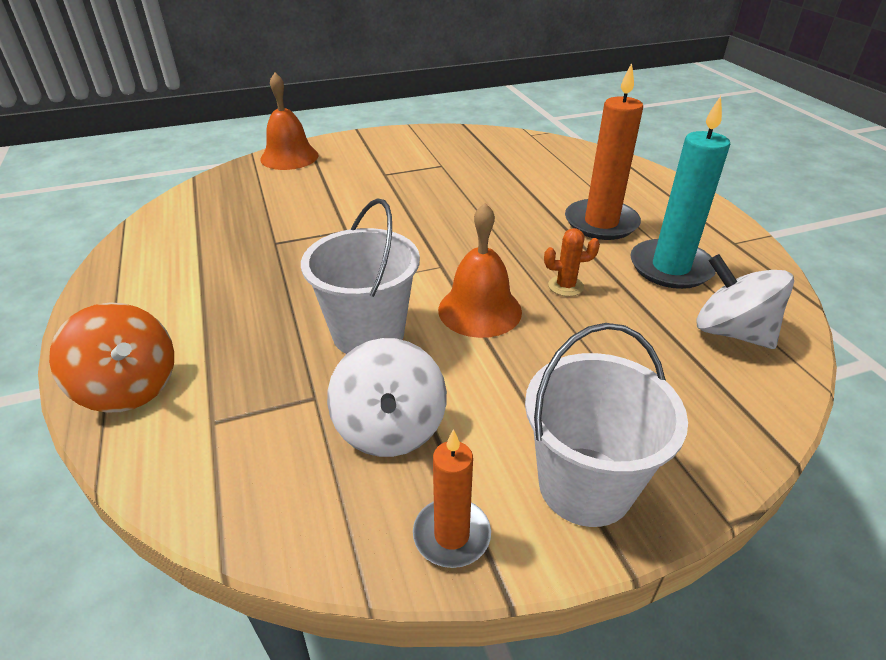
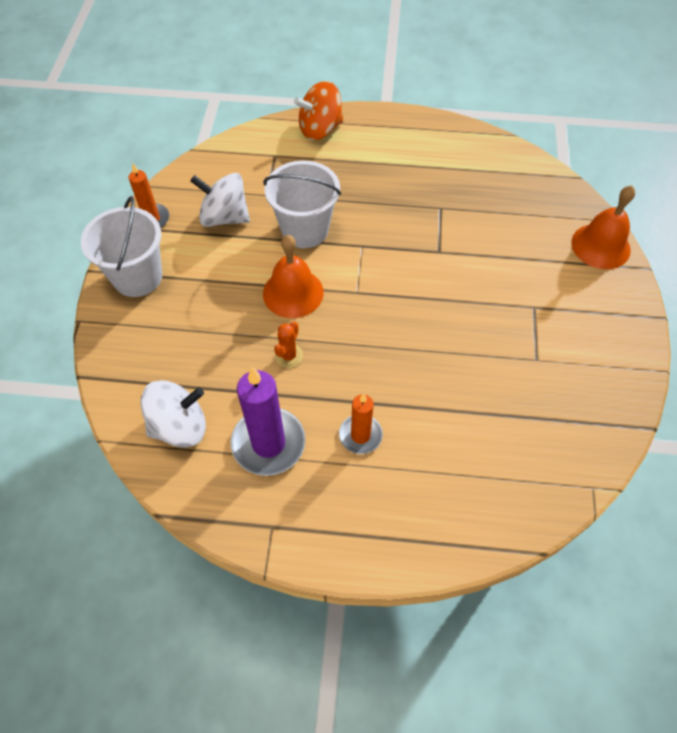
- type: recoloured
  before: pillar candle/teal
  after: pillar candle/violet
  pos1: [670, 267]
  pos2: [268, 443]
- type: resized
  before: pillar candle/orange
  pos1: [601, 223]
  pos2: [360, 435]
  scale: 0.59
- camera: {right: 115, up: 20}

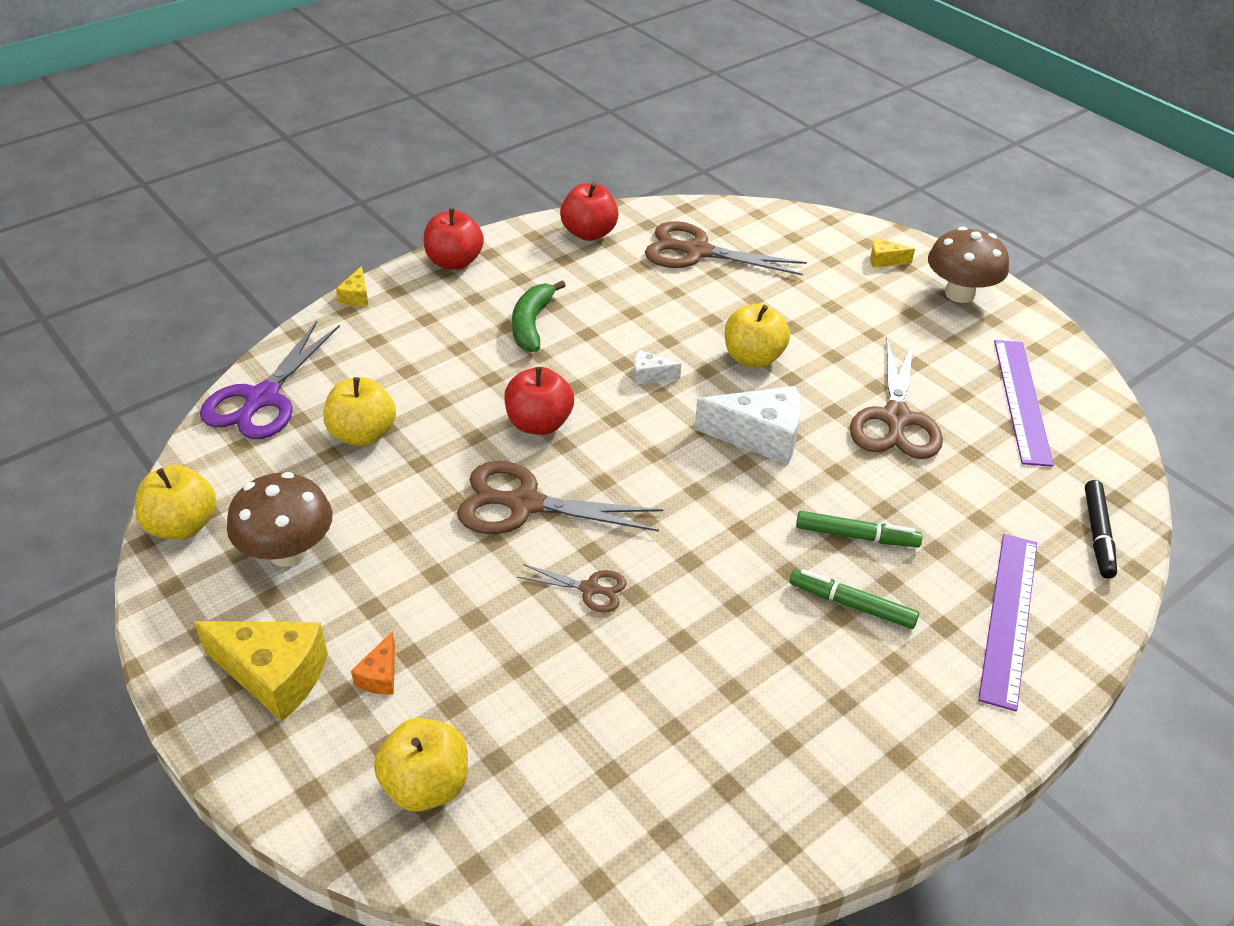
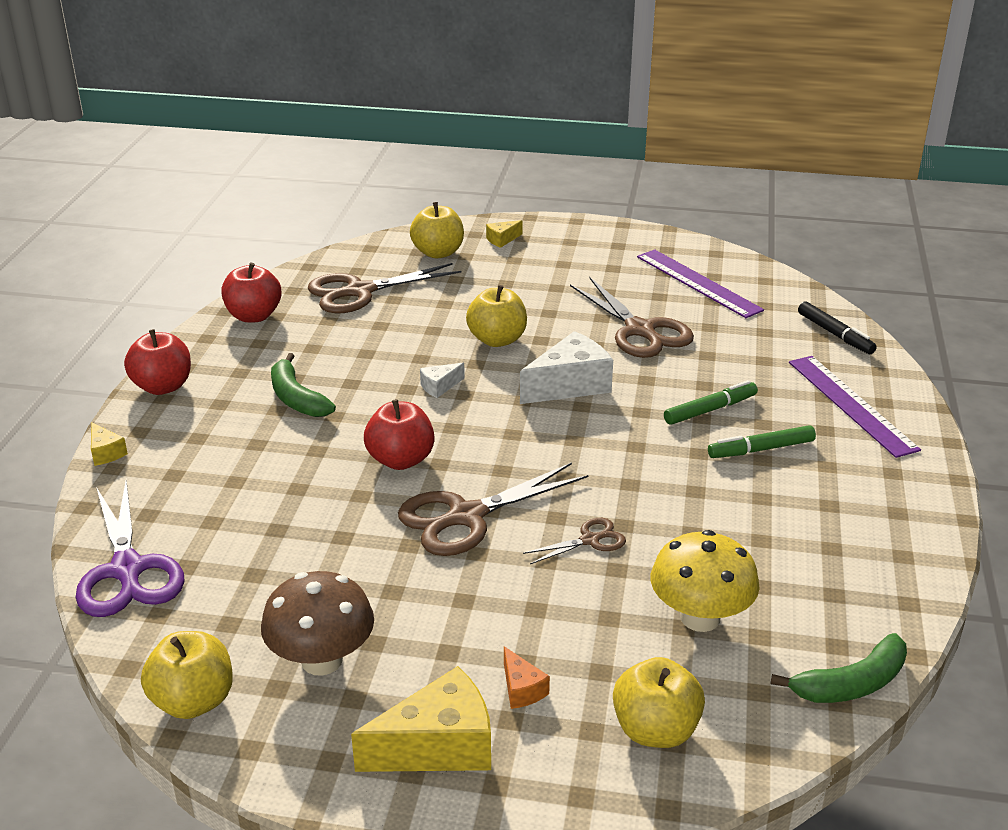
- type: removed
  before: toadstool/russet
  pos1: [959, 294]
- type: added
  after: toadstool/golden
  pos2: [700, 617]
- type: added
  after: banana/leaf-green
  pos2: [851, 684]
- type: moved
  before: apple fruit/golden
  pos1: [363, 434]
  pos2: [438, 253]
- camera: {right: -40, up: -10}

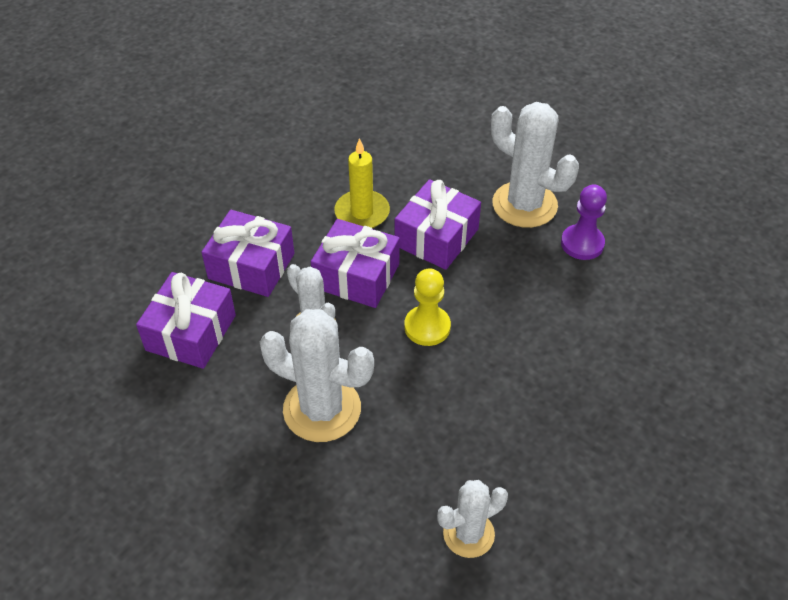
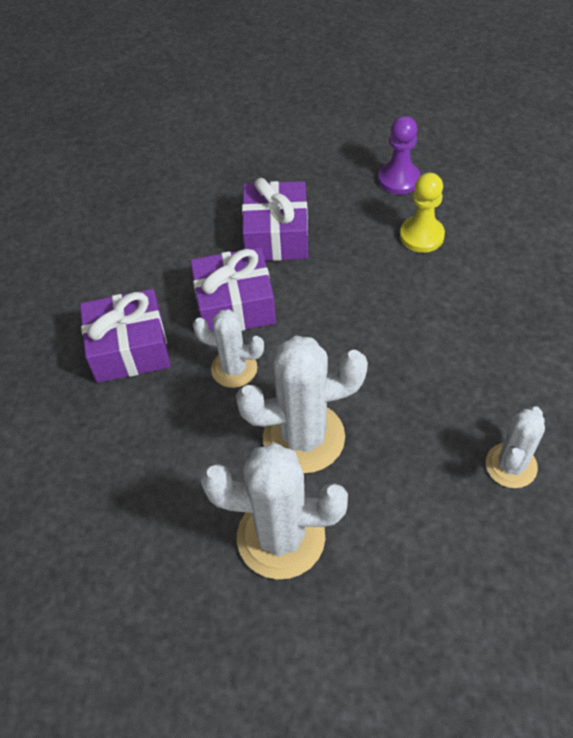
- type: removed
  before: gift/violet
  pos1: [191, 332]
- type: removed
  before: pillar candle/golden
  pos1: [362, 212]
- type: moved
  before: pawn/golden
  pos1: [427, 327]
  pos2: [421, 236]
- type: moved
  before: prickly plant/snow-white
  pos1: [524, 205]
  pos2: [281, 537]
- camera: {right: -30, up: 5}

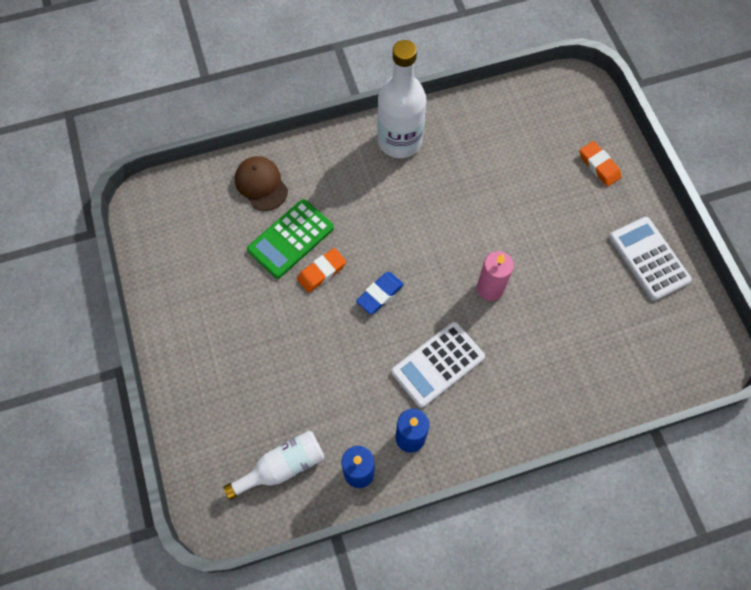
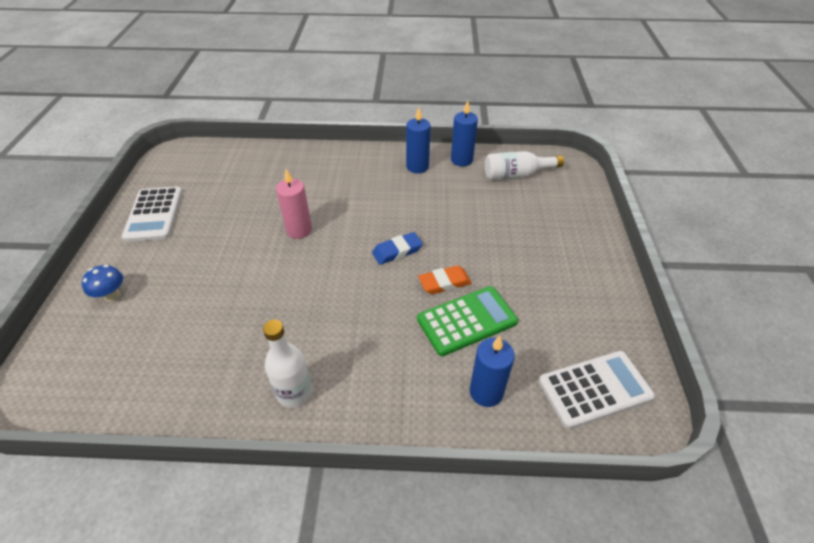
- type: moved
  before: adding machine/snow-white
  pos1: [437, 364]
  pos2: [594, 389]
- type: replaced
  before: cap/russet
  after: pillar candle/cobalt
  pos1: [261, 184]
  pos2: [486, 392]
- type: replaced
  before: eraser/orange
  after: toadstool/cobalt
  pos1: [599, 166]
  pos2: [112, 295]
- type: resized
  before: drink bottle/snow-white
  pos1: [399, 141]
  pos2: [294, 392]
  scale: 0.61
- camera: {right: -160, up: -20}

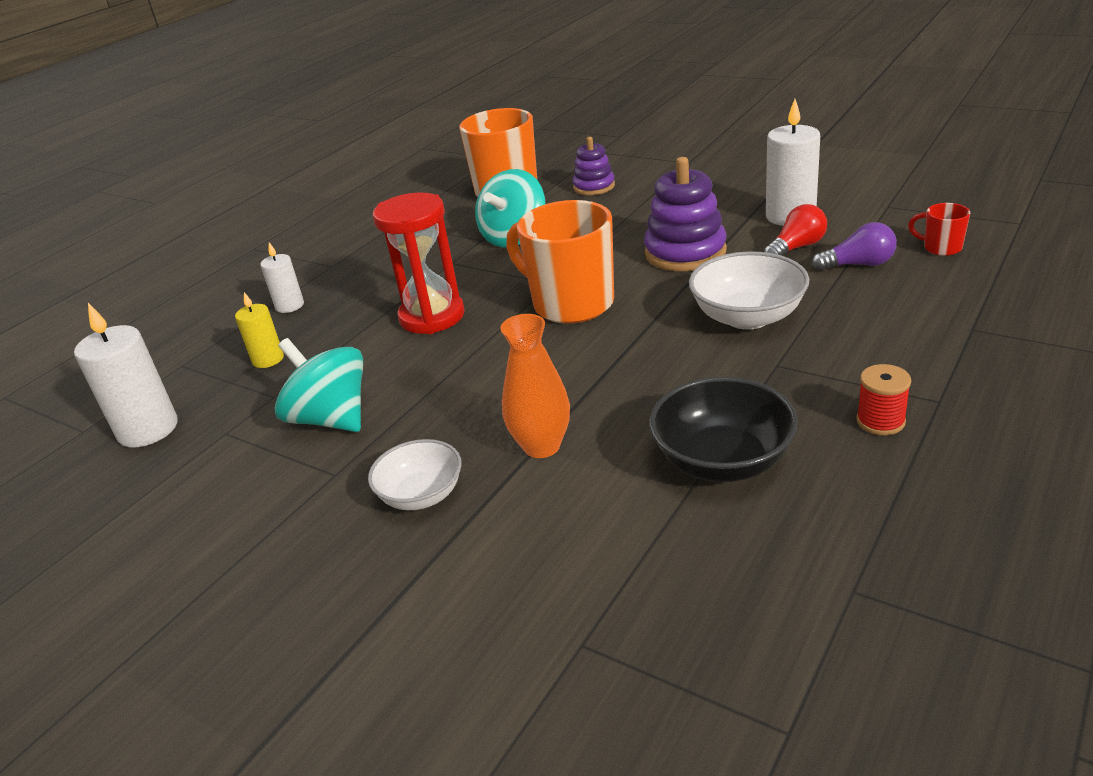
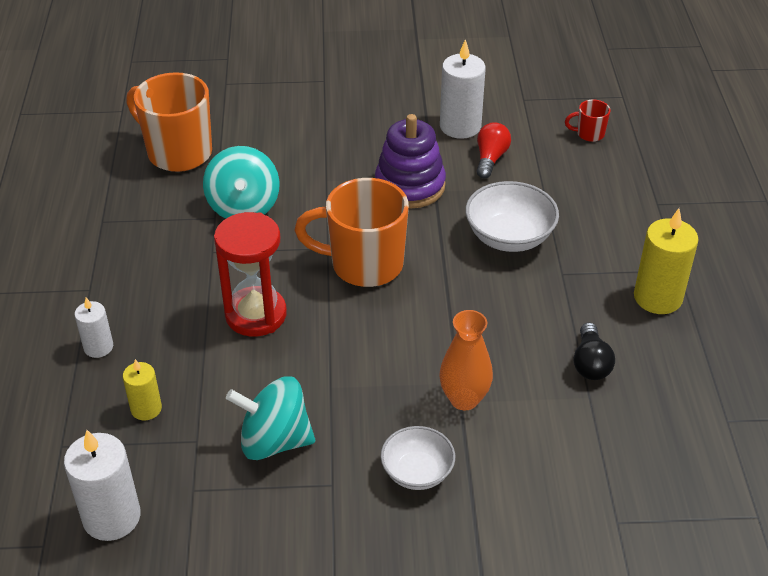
- type: removed
  before: stacking toy/violet
  pos1: [594, 187]
- type: removed
  before: light bulb/violet
  pos1: [858, 264]
- type: replaced
  before: deep dish/black
  after: light bulb/black
  pos1: [722, 461]
  pos2: [590, 363]
- type: replaced
  before: spool/crimson
  after: pillar candle/golden
  pos1: [880, 421]
  pos2: [657, 297]
- camera: {right: -40, up: 10}

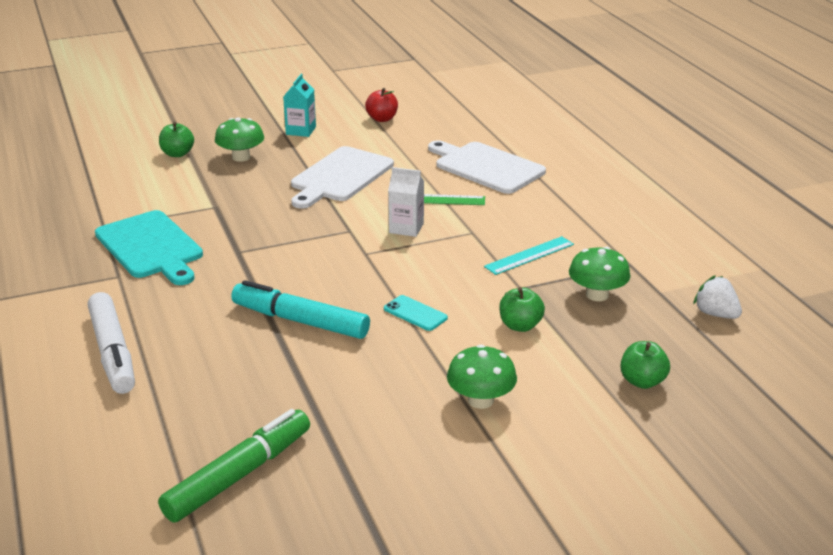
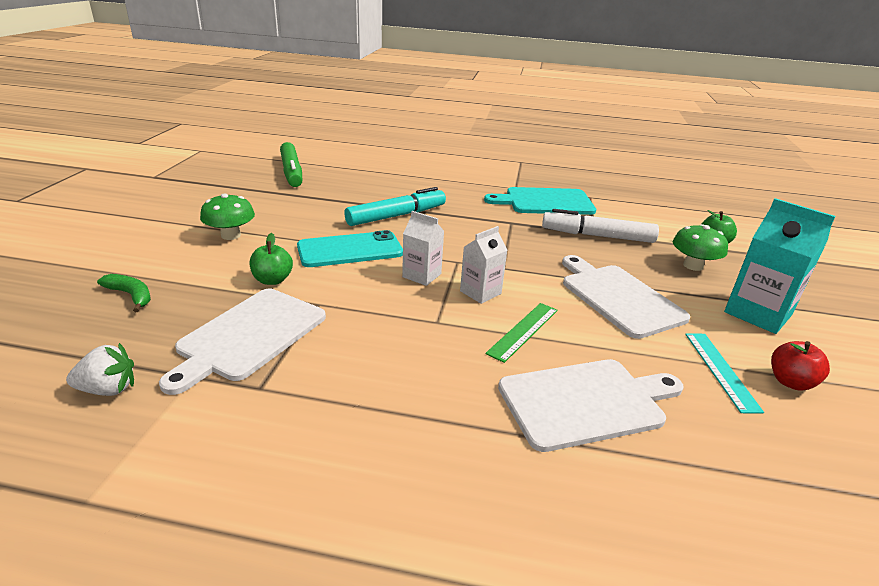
- type: added
  after: milk carton/snow-white
  pos2: [422, 275]
- type: moved
  before: felt pen/snow-white
  pos1: [113, 352]
  pos2: [597, 236]
- type: moved
  before: ruler/teal
  pos1: [529, 255]
  pos2: [720, 370]
- type: replaced
  before: toadstool/leaf-green
  after: chopping board/snow-white
  pos1: [597, 295]
  pos2: [249, 336]
- type: replaced
  before: apple fruit/leaf-green
  after: banana/leaf-green
  pos1: [642, 381]
  pos2: [131, 295]
- type: resized
  before: milk carton/teal
  pos1: [301, 131]
  pos2: [757, 313]
  scale: 1.65
- type: resized
  before: smartphone/teal
  pos1: [415, 313]
  pos2: [350, 250]
  scale: 1.92
- camera: {right: 120, up: 0}

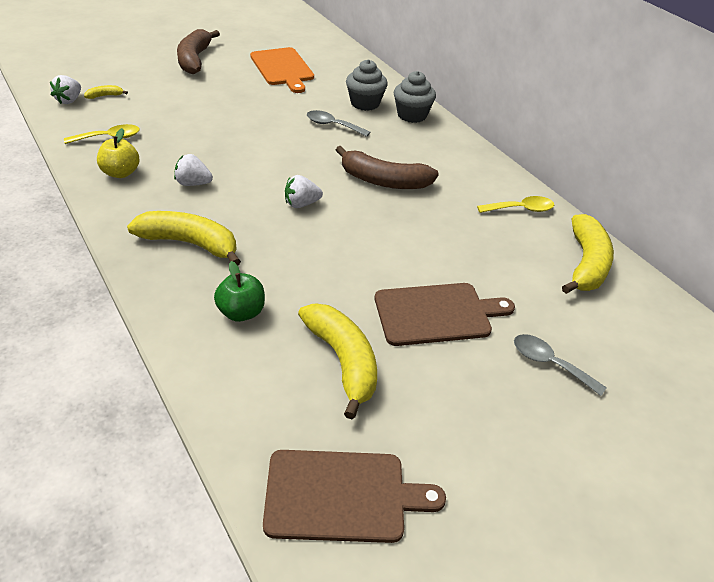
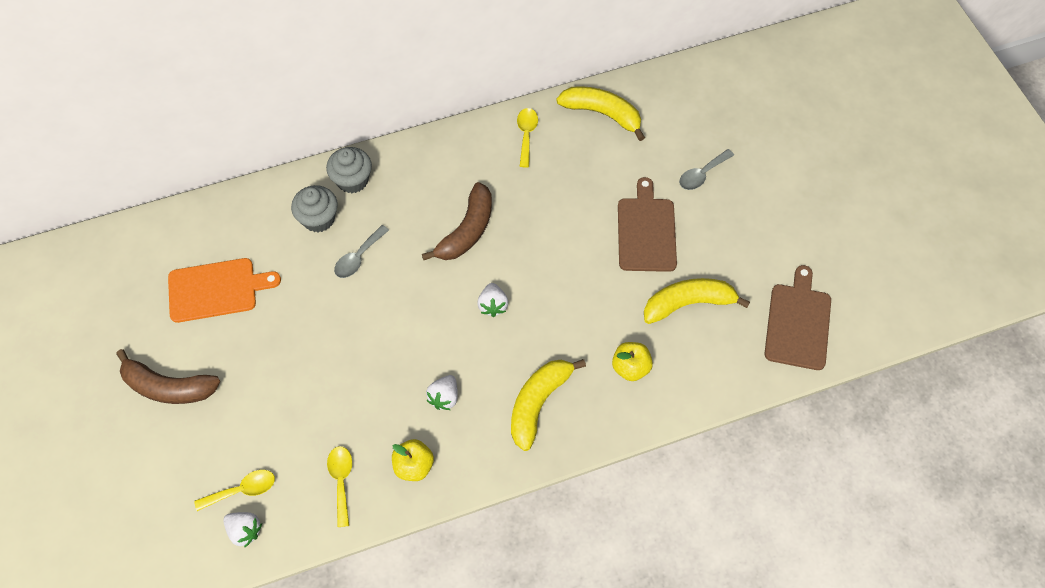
- type: replaced
  before: banana/golden
  after: spoon/golden
  pos1: [105, 96]
  pos2: [242, 490]
- type: recoloured
  before: apple fruit/leaf-green
  after: apple fruit/golden
  pos1: [241, 312]
  pos2: [630, 367]
- camera: {right: -75, up: 20}

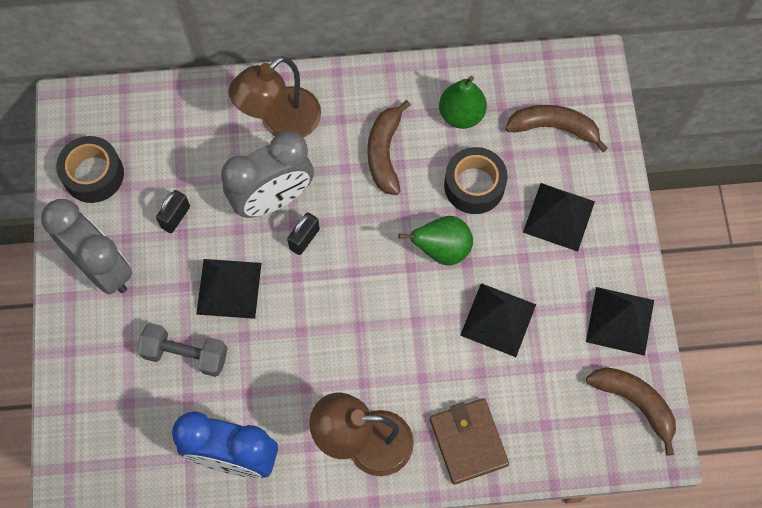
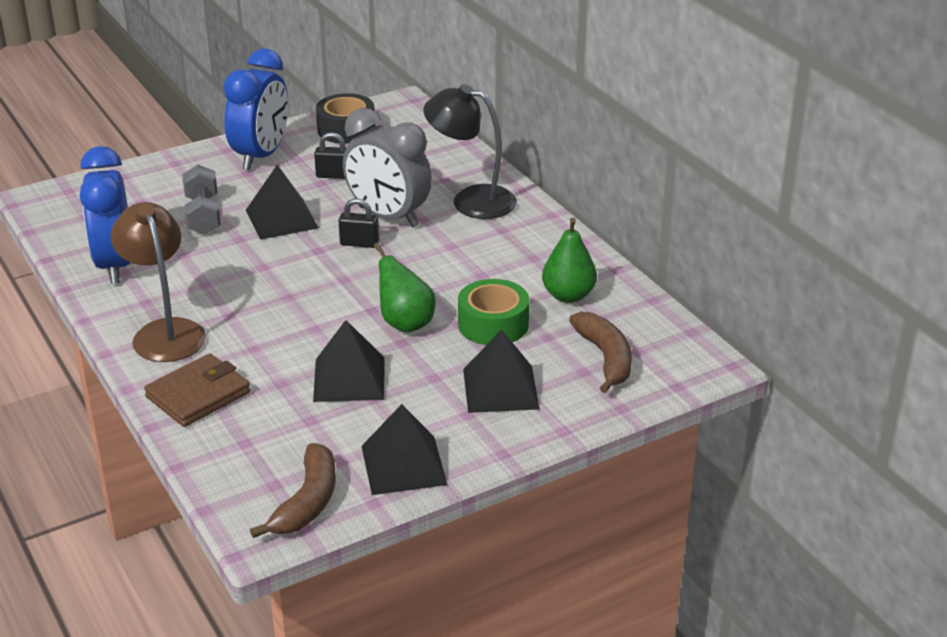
- type: removed
  before: banana/russet
  pos1: [385, 153]
- type: recoloured
  before: bedside clock/grey
  after: bedside clock/cobalt
  pos1: [102, 268]
  pos2: [261, 156]
- type: recoloured
  before: desk lamp/russet
  after: desk lamp/black
  pos1: [281, 122]
  pos2: [471, 200]
- type: recoloured
  before: sticky tape/black
  after: sticky tape/leaf-green
  pos1: [474, 186]
  pos2: [493, 324]
- camera: {right: 65, up: -35}

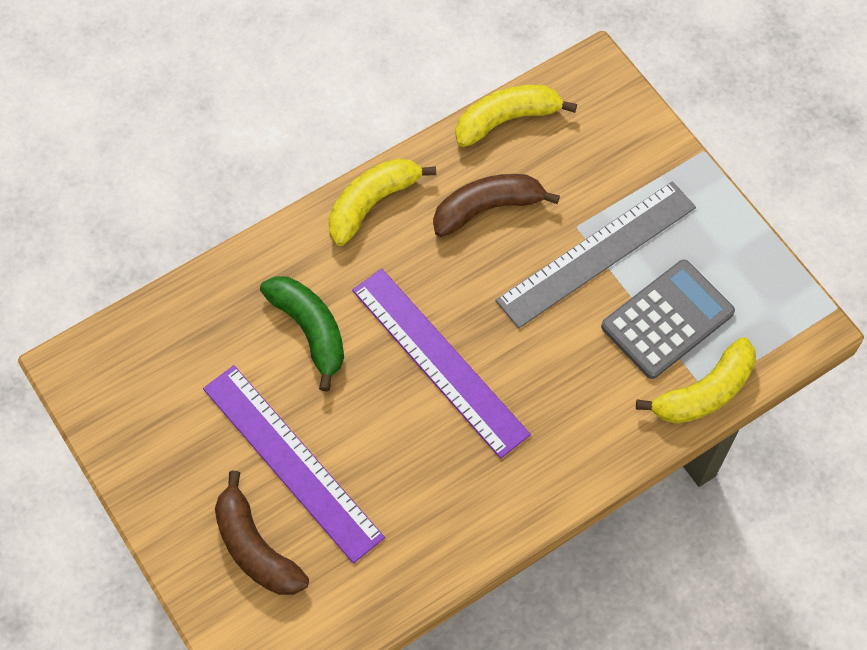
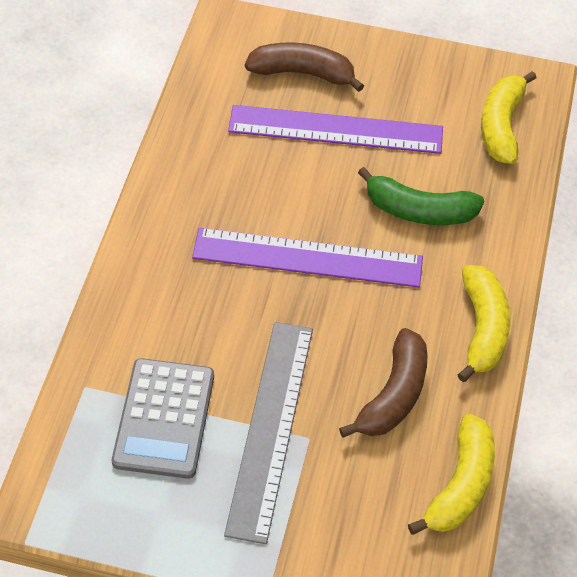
- type: moved
  before: banana/golden
  pos1: [704, 392]
  pos2: [501, 126]
- camera: {right: 135, up: -10}

